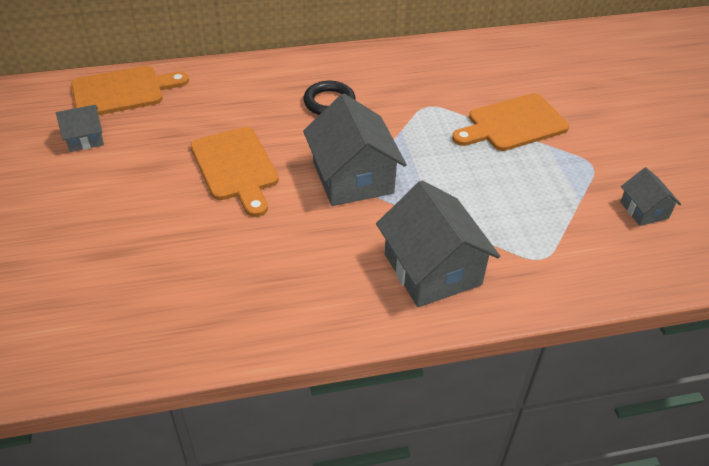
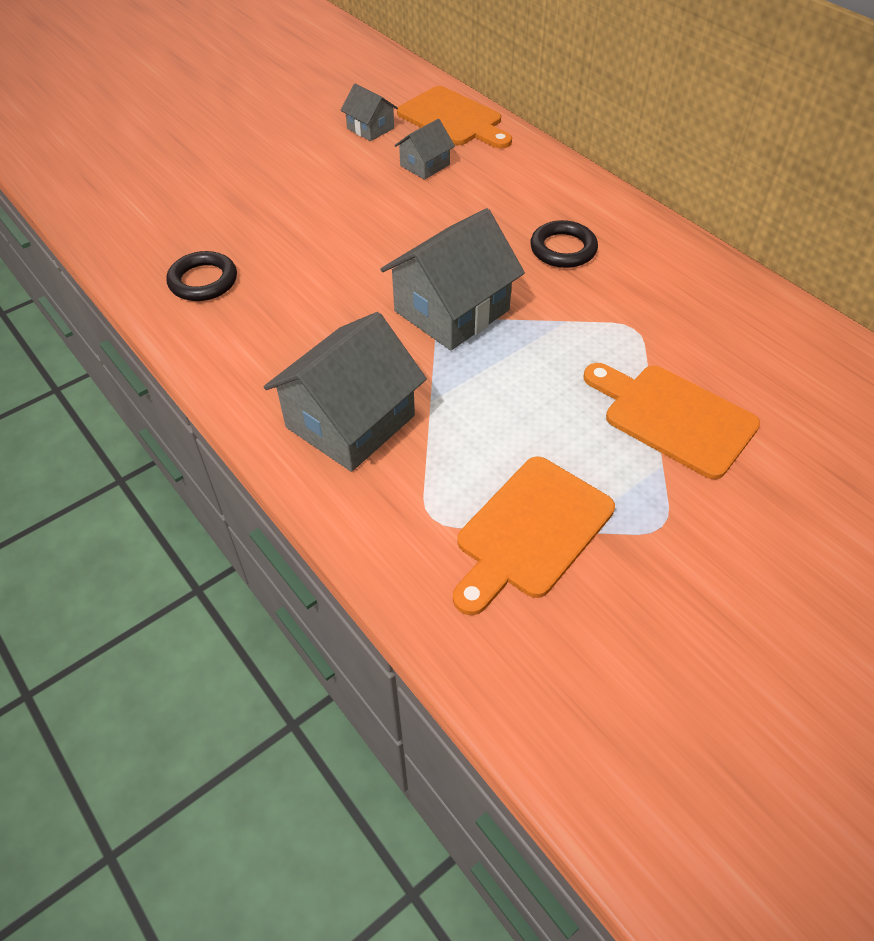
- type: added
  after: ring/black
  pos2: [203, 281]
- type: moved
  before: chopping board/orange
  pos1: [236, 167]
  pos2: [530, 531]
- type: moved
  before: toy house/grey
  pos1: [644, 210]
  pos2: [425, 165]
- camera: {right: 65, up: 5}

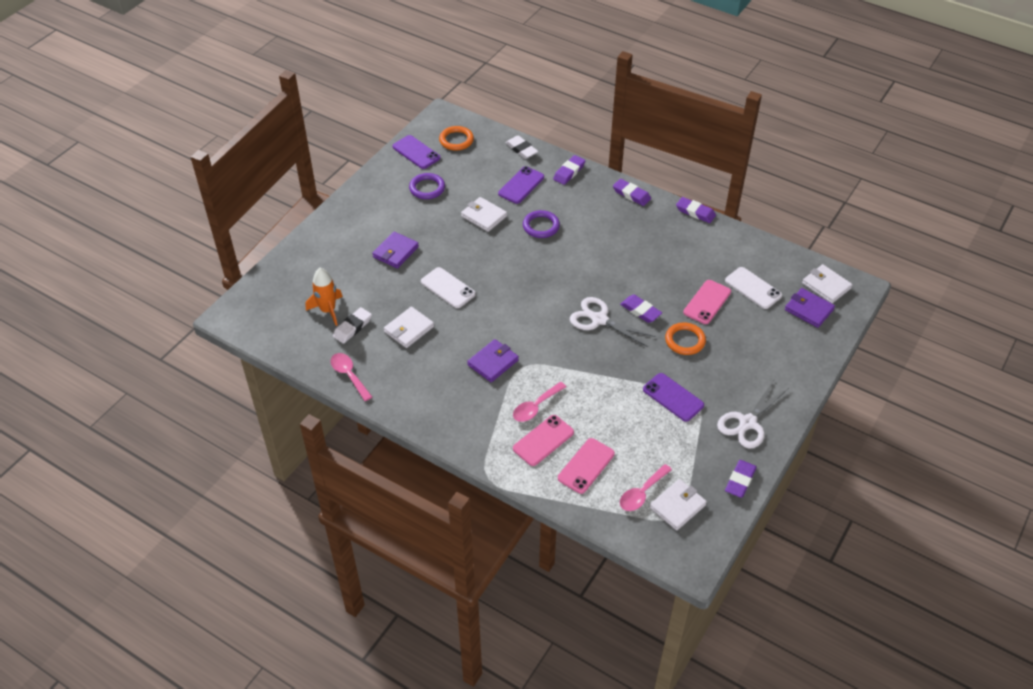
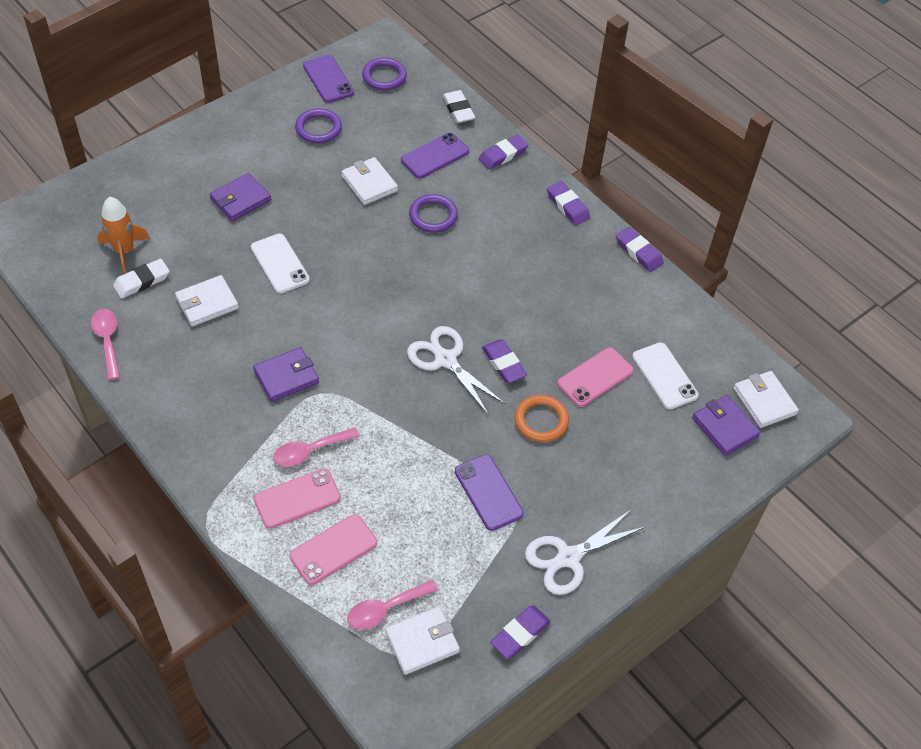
- type: recoloured
  before: ring/orange
  after: ring/violet
  pos1: [456, 140]
  pos2: [384, 77]
- camera: {right: 15, up: 5}

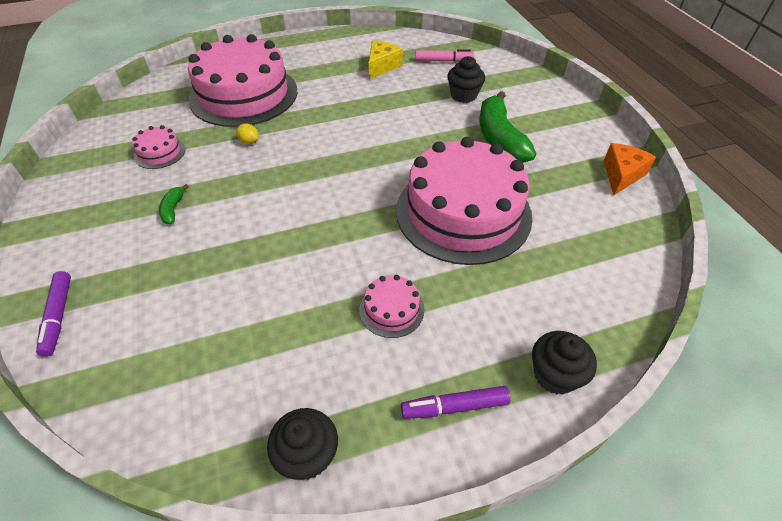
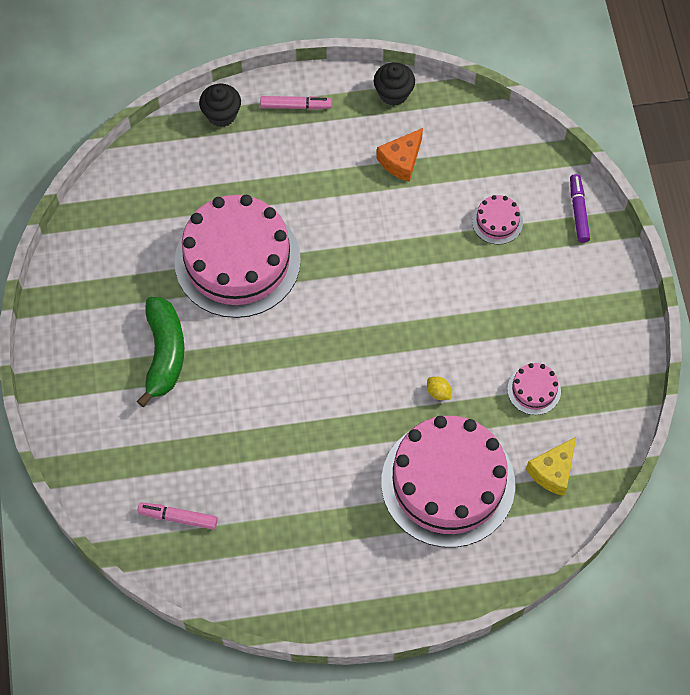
- type: removed
  before: banana/leaf-green
  pos1: [173, 209]
- type: removed
  before: cupcake/black
  pos1: [463, 95]
- type: moved
  before: gateau/rosy
  pos1: [391, 309]
  pos2: [497, 221]
- type: moved
  before: piece of cheese/golden
  pos1: [382, 66]
  pos2: [553, 471]
- type: moved
  before: piece of cheese/orange
  pos1: [621, 175]
  pos2: [401, 161]
- type: recoloured
  before: felt pen/violet
  after: felt pen/rosy
  pos1: [454, 406]
  pos2: [296, 106]
- camera: {right: -170, up: 15}

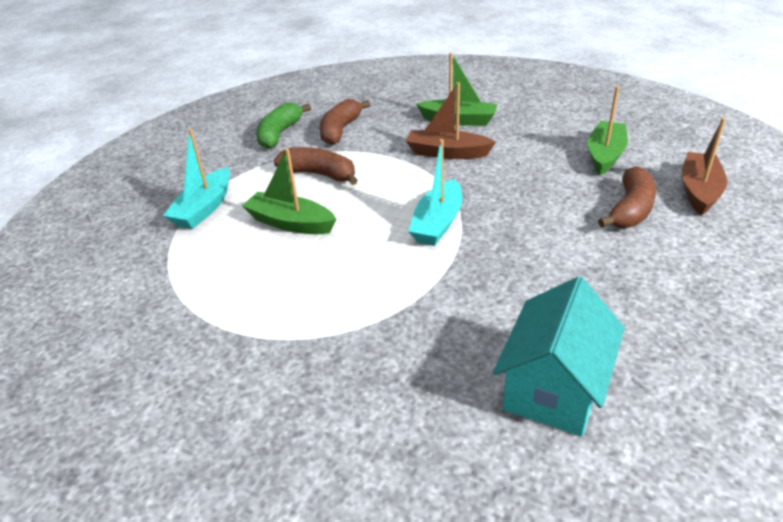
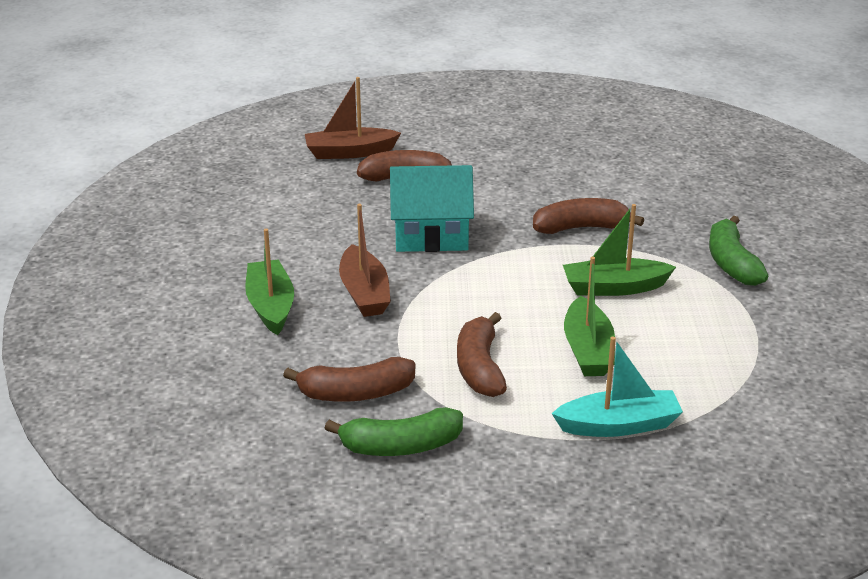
- type: removed
  before: toy boat/teal
  pos1: [437, 223]
- type: added
  after: banana/russet
  pos2: [581, 228]
- type: added
  after: banana/leaf-green
  pos2: [731, 263]
- type: moved
  before: toy house/teal
  pos1: [554, 388]
  pos2: [431, 236]
- type: moved
  before: toy boat/leaf-green
  pos1: [605, 155]
  pos2: [614, 288]
- camera: {right: -120, up: -5}

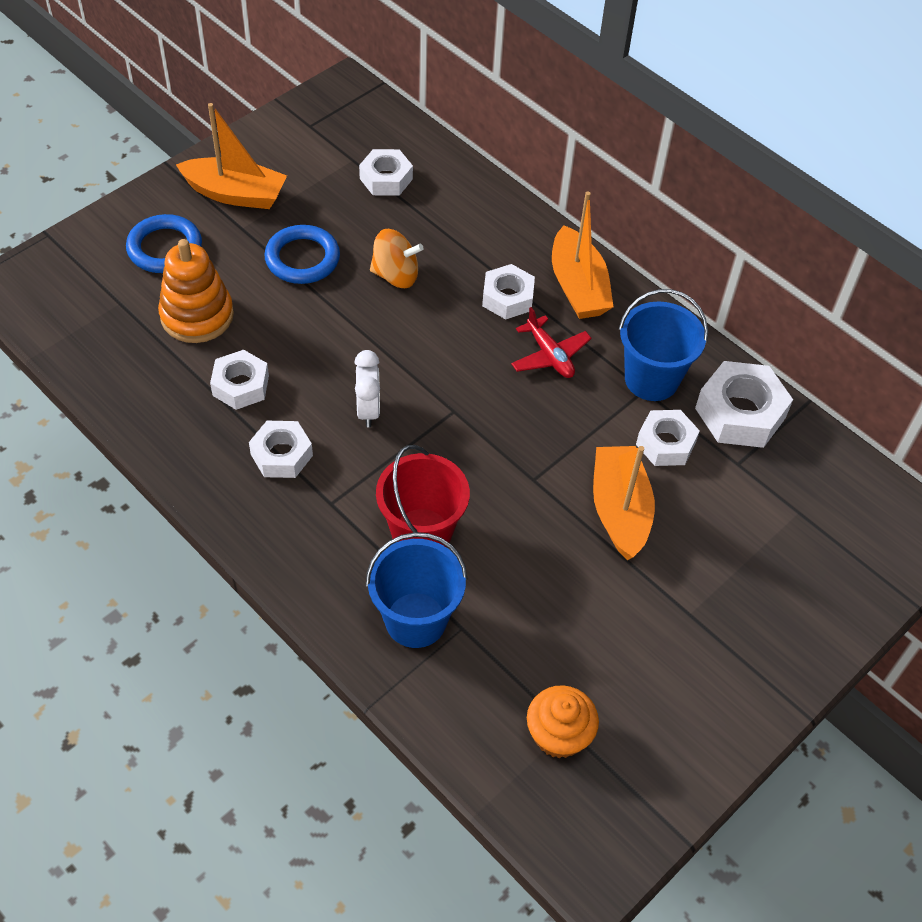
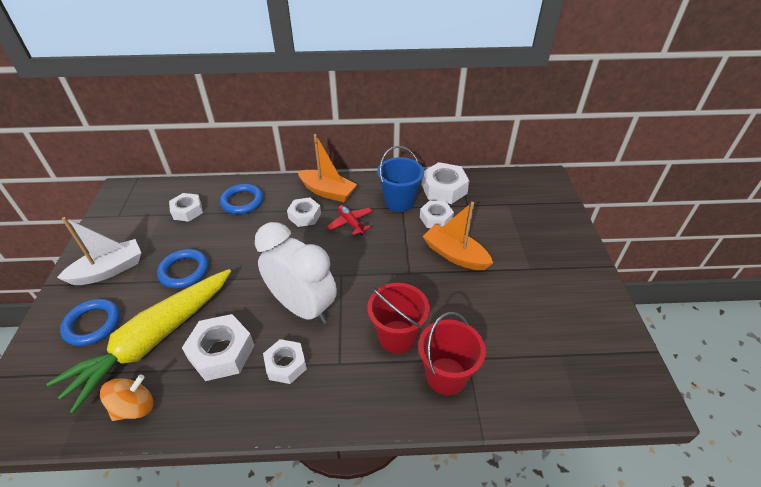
- type: removed
  before: cupcake/orange
  pos1: [558, 734]
- type: added
  after: ring/cobalt
  pos2: [242, 201]
- type: moved
  before: spinning top/orange
  pos1: [395, 275]
  pos2: [135, 407]
- type: replaced
  before: stacking toy/orange
  after: root vegetable/golden
  pos1: [197, 315]
  pos2: [153, 340]
- type: recoloured
  before: toy boat/orange
  after: toy boat/snow-white
  pos1: [235, 194]
  pos2: [109, 270]
- type: recoloured
  before: bucket/cobalt
  after: bucket/crimson
  pos1: [415, 620]
  pos2: [446, 376]
- type: turned
  before: plane/crimson
  pos1: [549, 355]
  pos2: [351, 223]
  turn: -135
- type: resized
  before: hexagon nut/snow-white
  pos1: [241, 385]
  pos2: [221, 352]
  scale: 1.52
- type: resized
  before: bedside clock/snow-white
  pos1: [368, 410]
  pos2: [302, 307]
  scale: 2.18
- camera: {right: -45, up: -10}

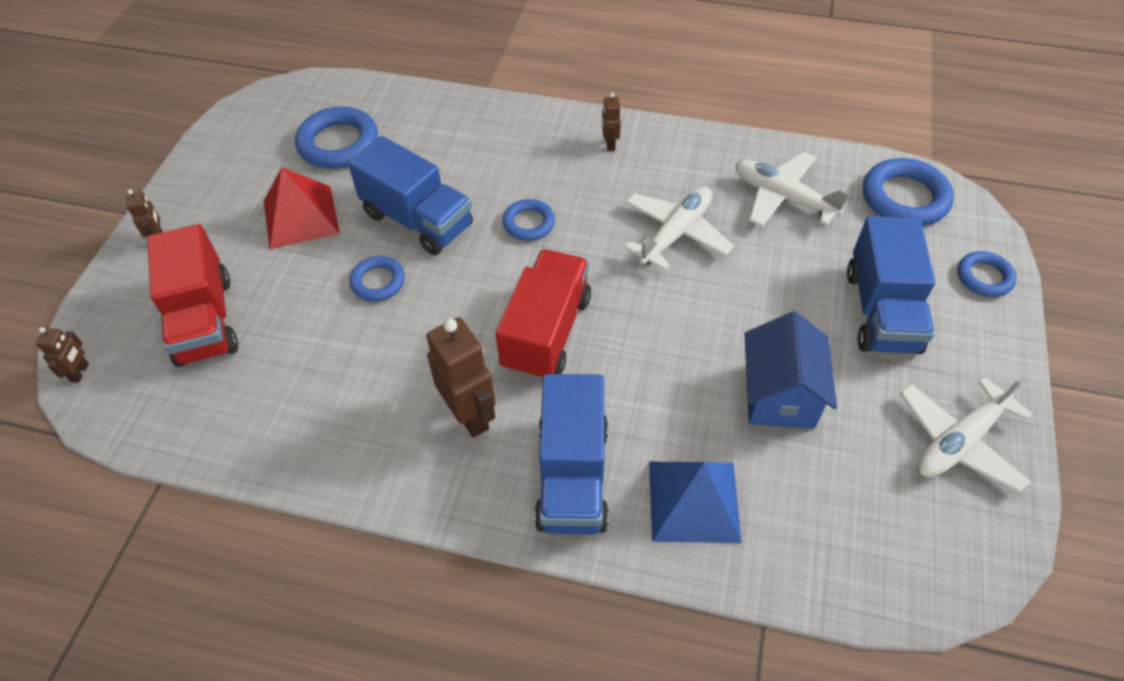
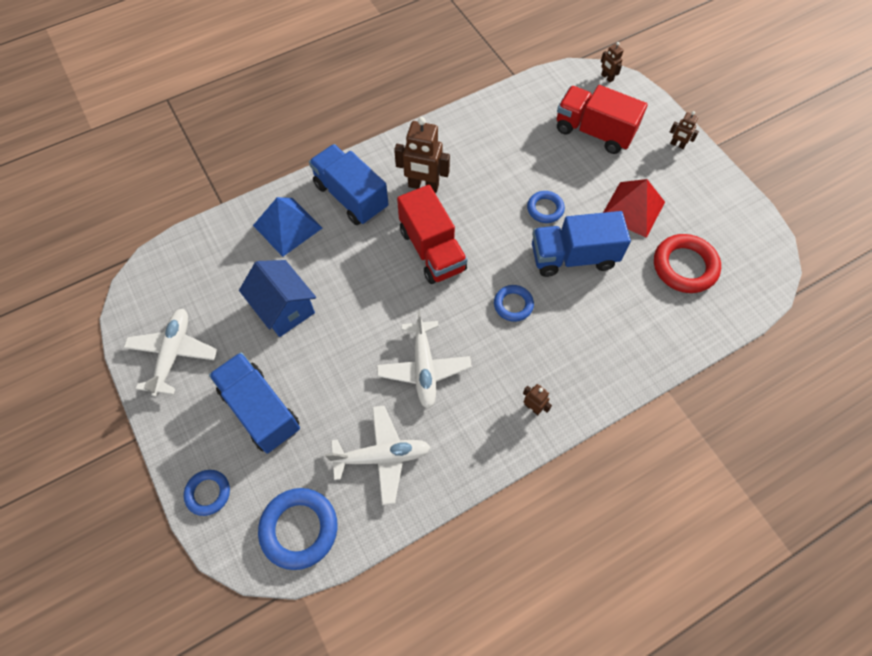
- type: recoloured
  before: ring/cobalt
  after: ring/crimson
  pos1: [338, 143]
  pos2: [684, 266]
- camera: {right: 135, up: 10}

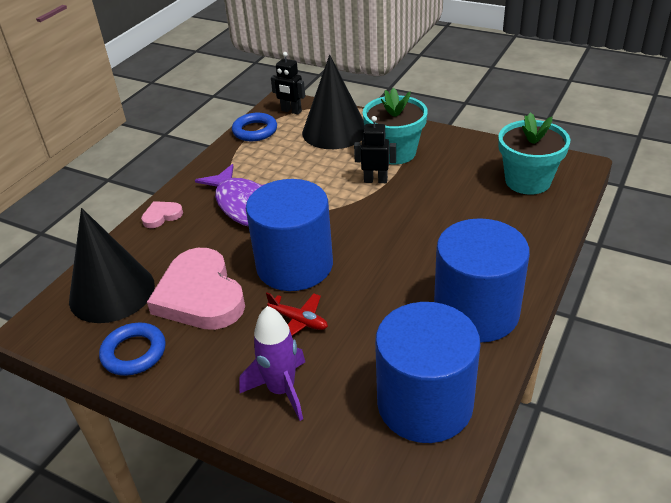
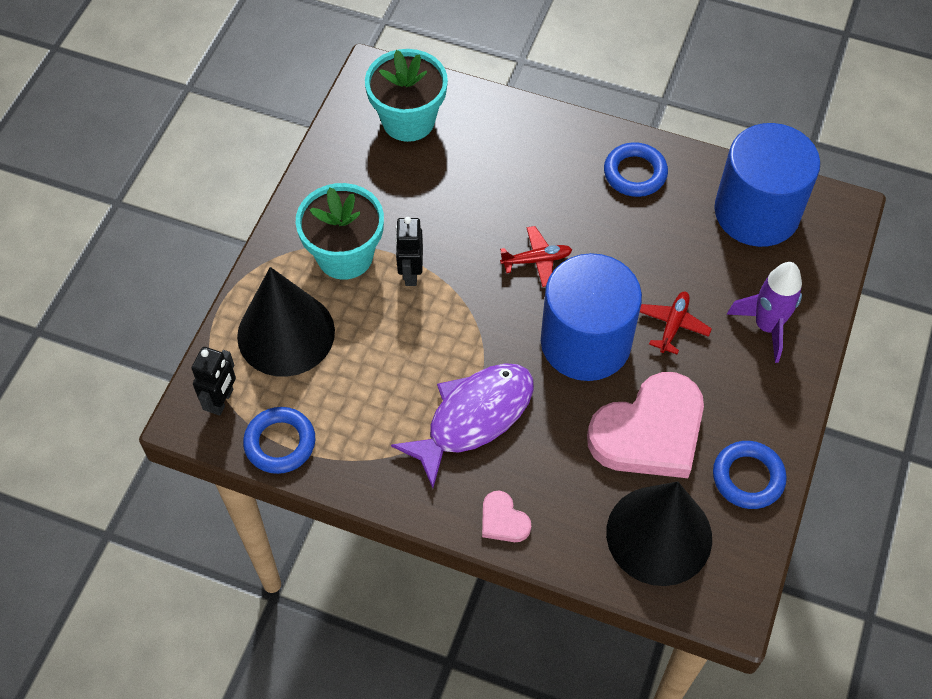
- type: added
  after: plane/crimson
  pos2: [537, 260]
- type: replaced
  before: solid cylinder/cobalt
  after: ring/cobalt
  pos1: [476, 312]
  pos2: [635, 173]
- camera: {right: -100, up: 20}

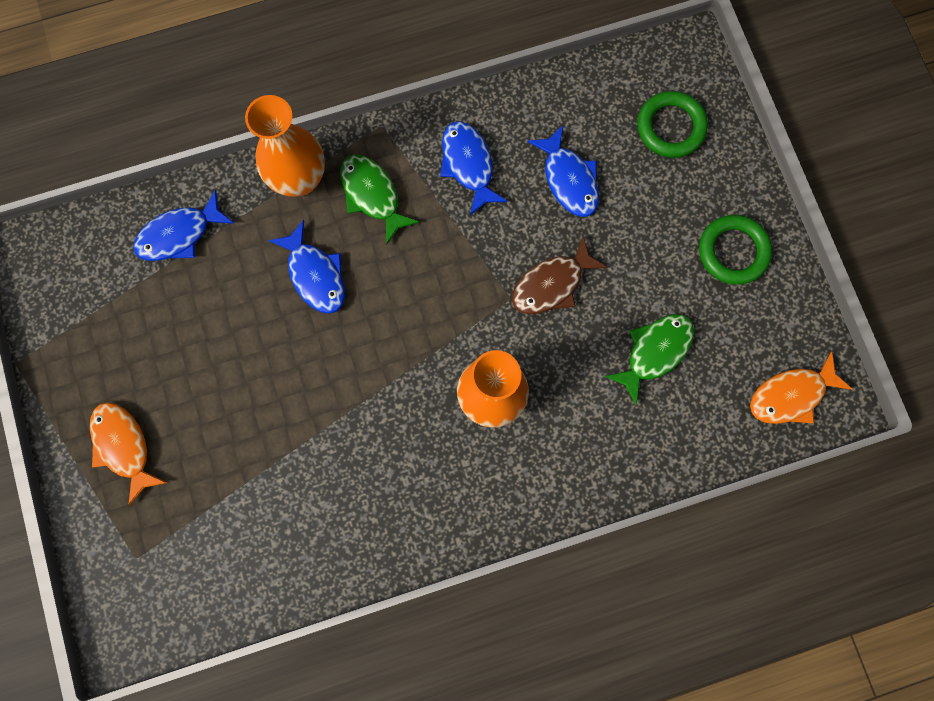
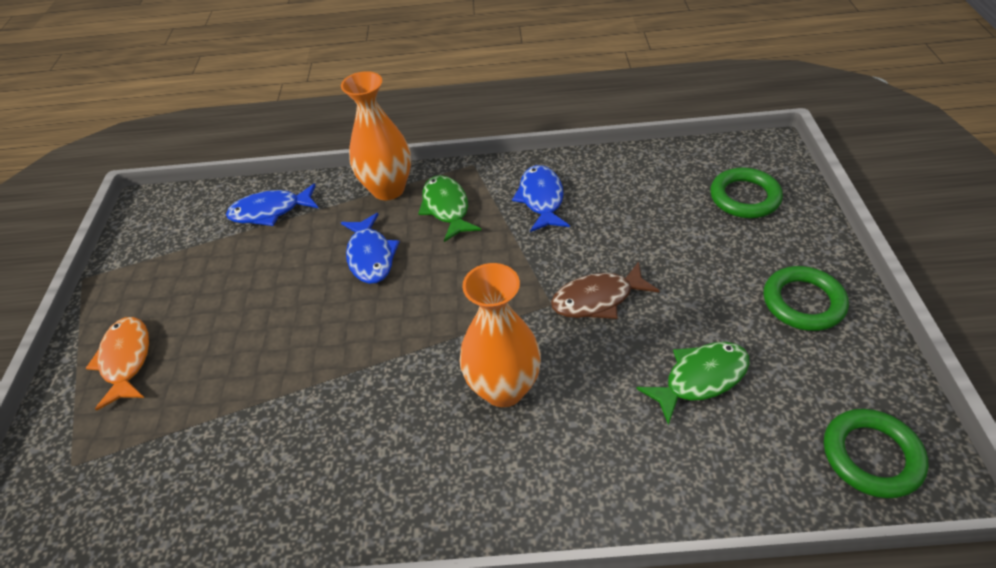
- type: removed
  before: toy fish/cobalt
  pos1: [569, 179]
- type: replaced
  before: toy fish/orange
  after: ring/leaf-green
  pos1: [791, 395]
  pos2: [871, 456]
- camera: {right: 20, up: -30}

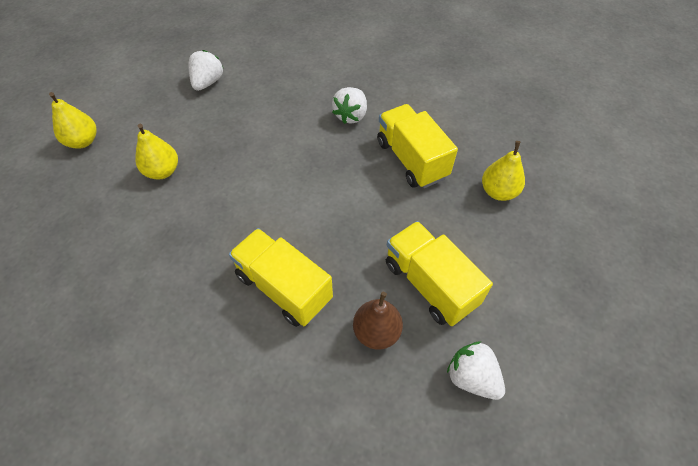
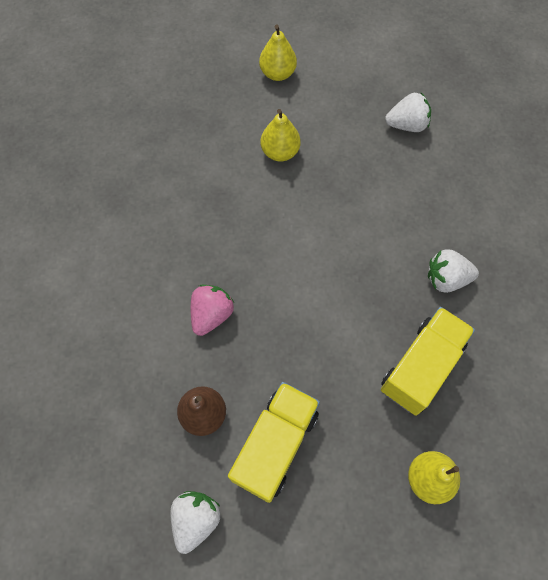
- type: replaced
  before: toy truck/golden
  after: toy strawberry/rosy
  pos1: [283, 288]
  pos2: [211, 315]
- camera: {right: 65, up: 10}

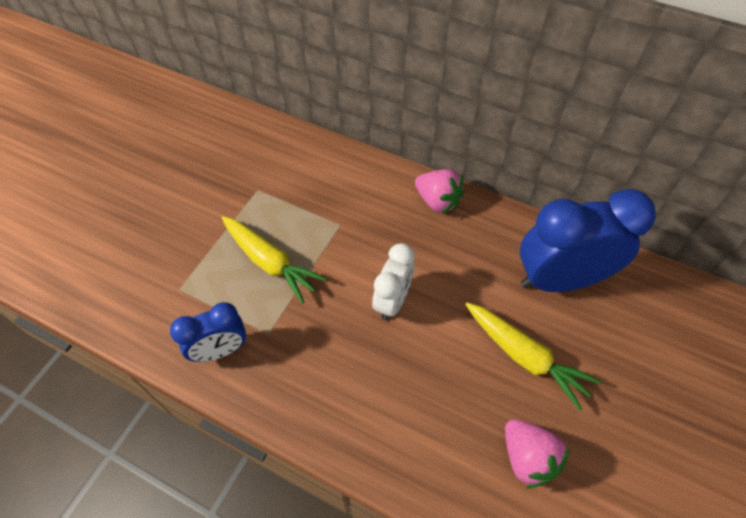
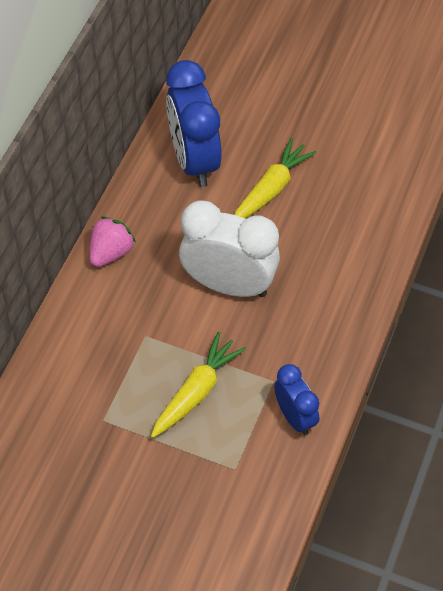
- type: removed
  before: toy strawberry/rosy
  pos1: [527, 457]
- type: resized
  before: bedside clock/snow-white
  pos1: [392, 301]
  pos2: [229, 285]
  scale: 1.77
- camera: {right: -95, up: 0}

